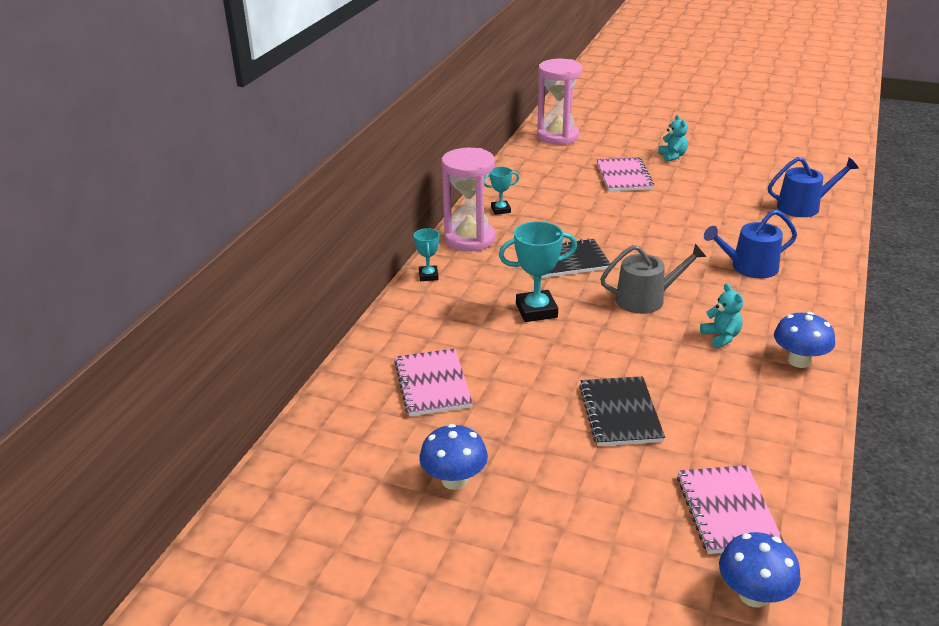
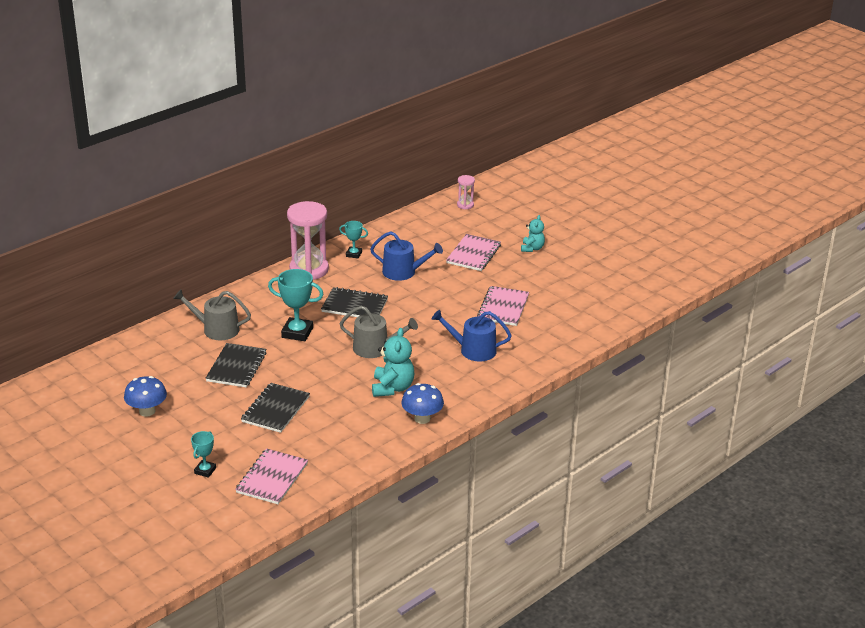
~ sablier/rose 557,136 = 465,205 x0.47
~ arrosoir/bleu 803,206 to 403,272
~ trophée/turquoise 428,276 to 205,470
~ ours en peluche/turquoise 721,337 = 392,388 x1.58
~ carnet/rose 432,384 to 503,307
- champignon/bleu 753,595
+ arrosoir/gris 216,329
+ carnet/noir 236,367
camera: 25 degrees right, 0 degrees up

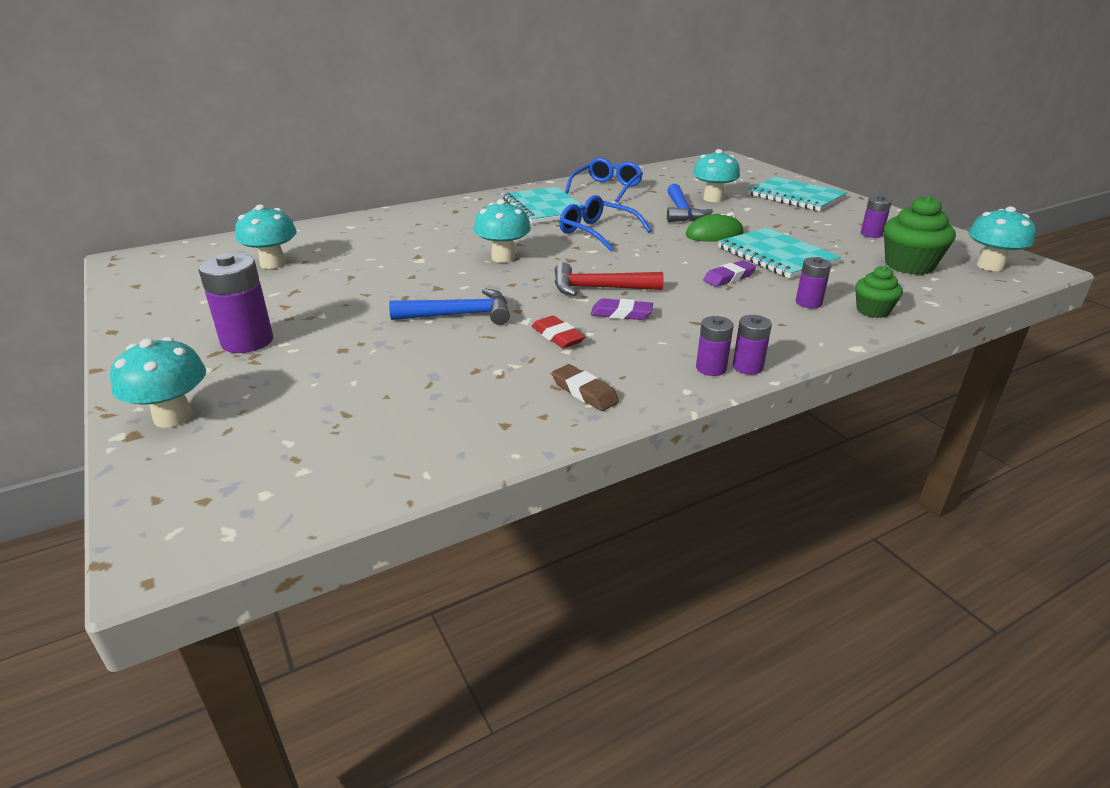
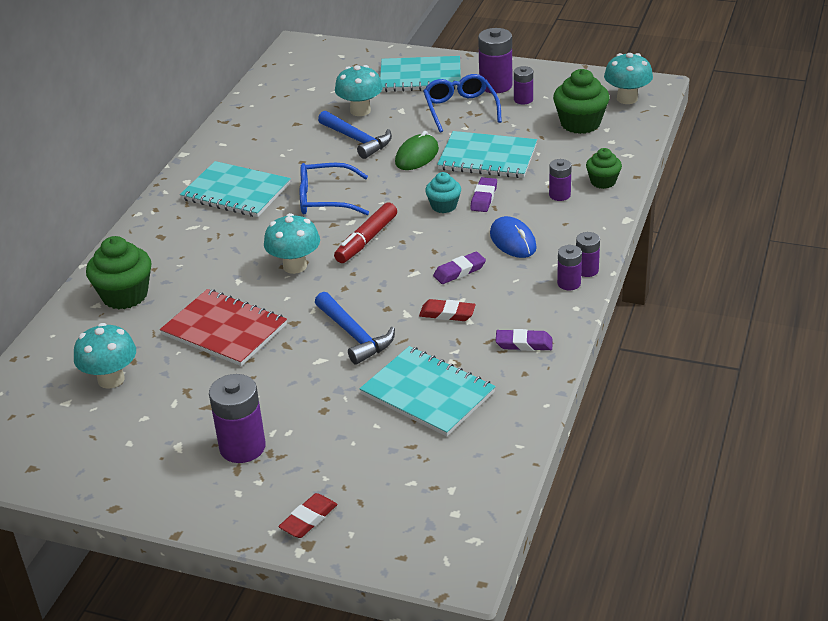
~ lunettes/bleu 607,188 to 460,109
- marteau/rouge 598,288
~ marteau/bleu 460,315 = 354,335 105 degrees clockwise
~ champignon/turquoise 173,417 to gomme/rouge 308,519
~ gomme/marron 584,392 to gomme/violet 524,344
+ pile/violet 495,85
+ muffin/turquoise 444,206
+ feutre/rouge 366,240
+ souris/bleu 513,241
+ muffin/vert 125,295
+ carnet/rouge 224,330
+ carnet/turquoise 427,393
camera: 40 degrees left, 5 degrees up

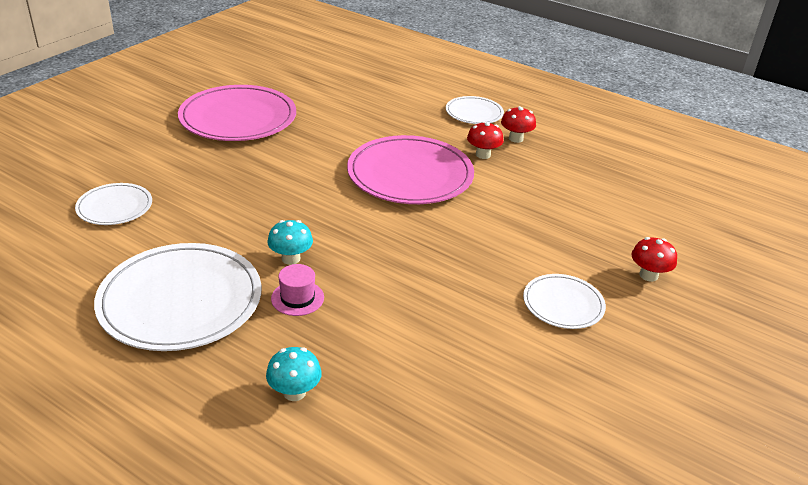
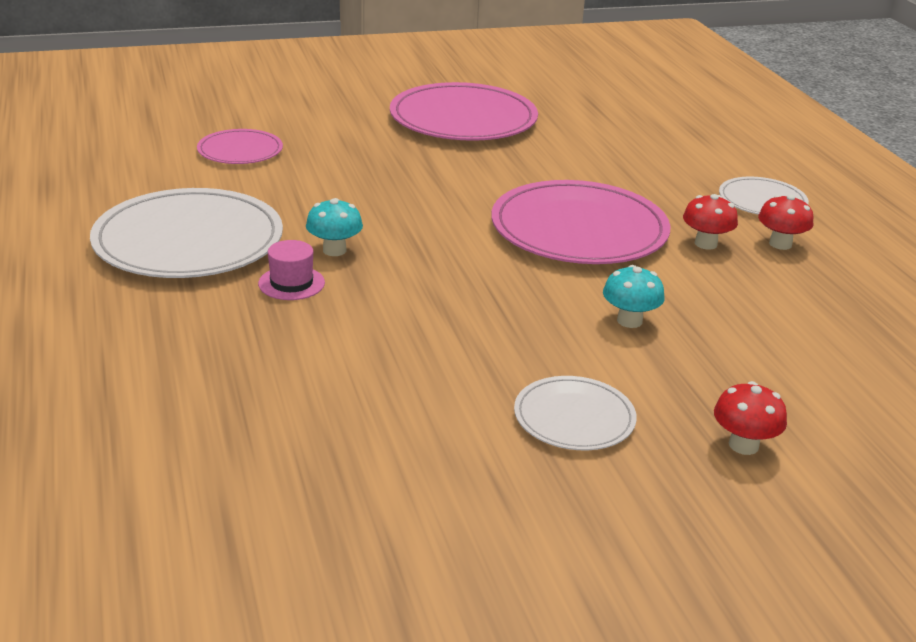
~ assiette/blanc 114,207 to assiette/rose 240,151
~ champignon/turquoise 294,392 to 629,321
camera: 40 degrees right, 5 degrees down

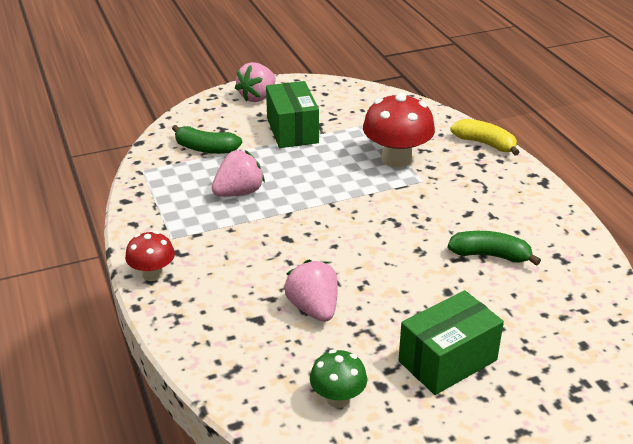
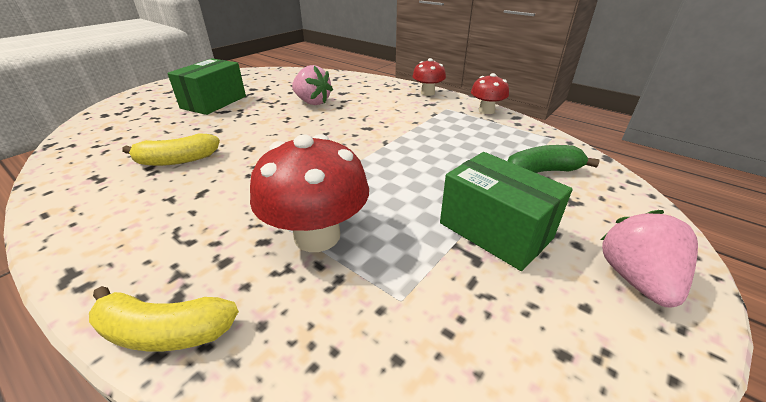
- fraise/rose 239,192
~ banane/vert 490,255 to banane/jaune 177,160
- champignon/vert 338,398
+ champignon/rouge 486,111
camera: 150 degrees right, 0 degrees up

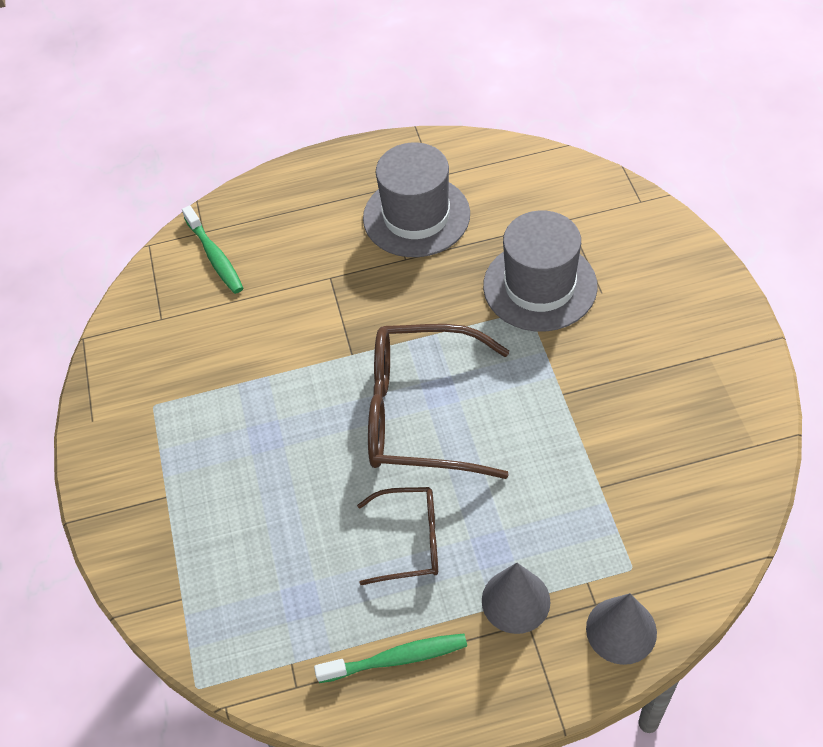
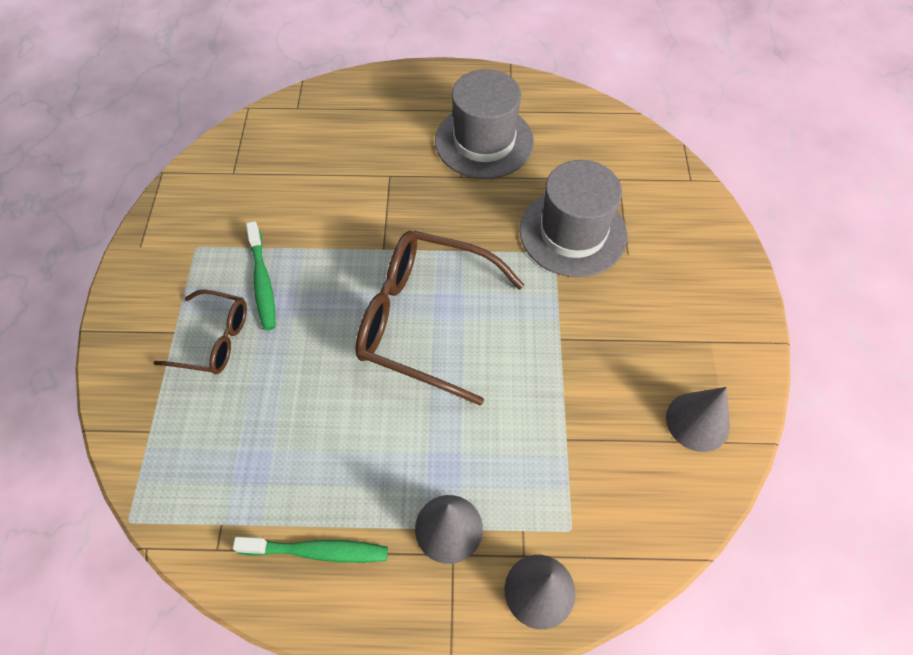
~ brosse à dents/vert 215,256 to 262,282
~ lunettes/marron 409,541 to 213,339
+ cône/gris 697,421
camera: 10 degrees right, 5 degrees up

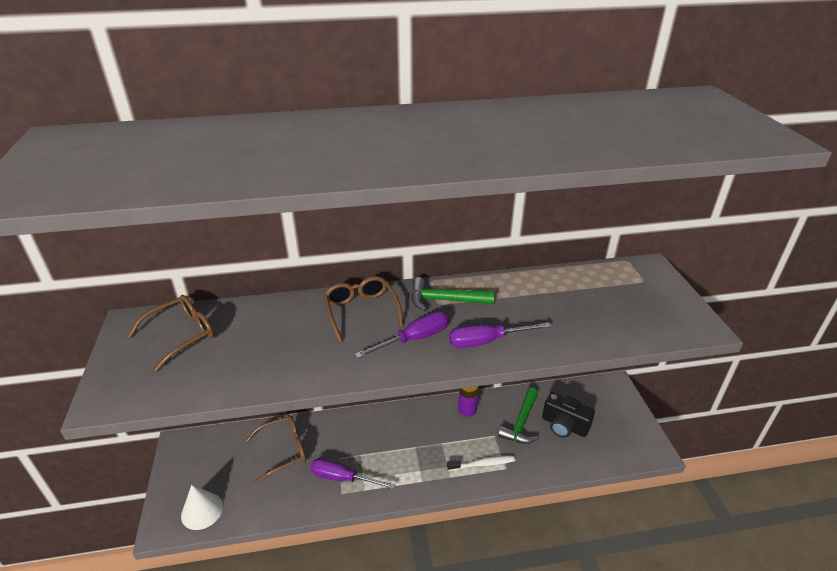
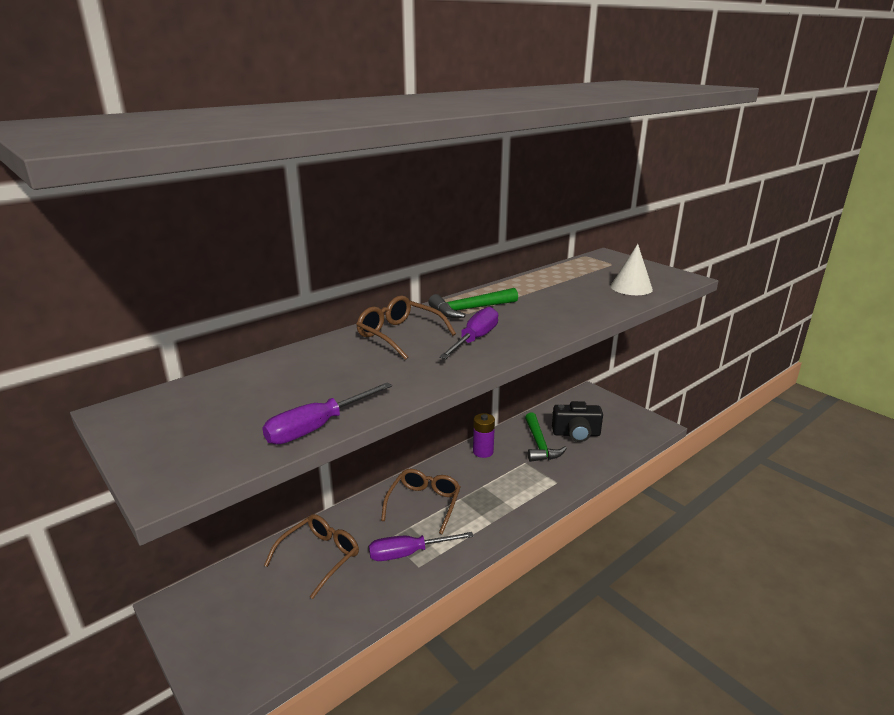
~ lunettes/marron 181,335 to 424,504
~ tournevis/violet 486,341 to 317,427
- brosse à dents/blanc 482,464
~ cône/blanc 202,511 to 631,287
camera: 30 degrees left, 10 degrees down

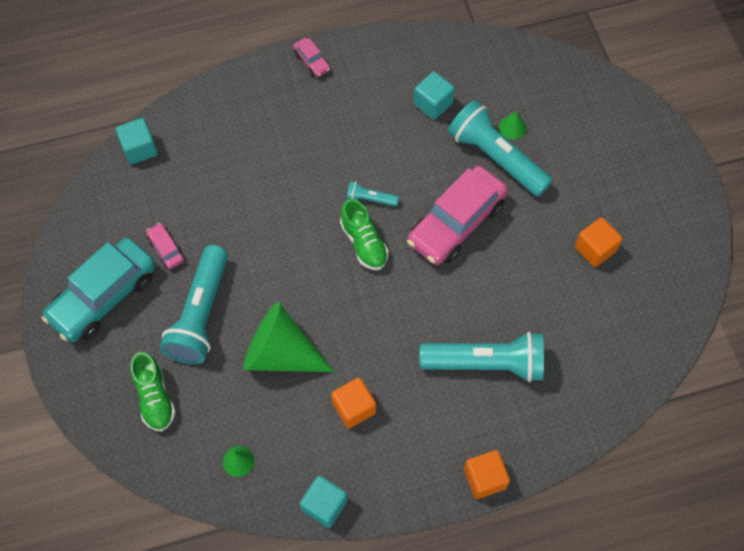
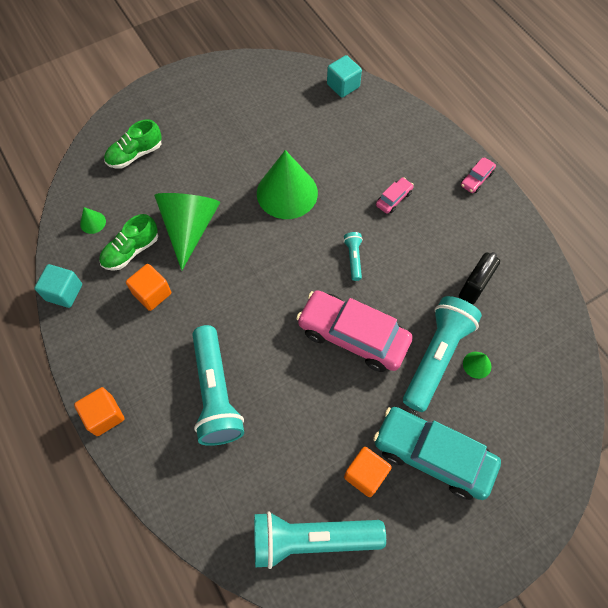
~ cube/turquoise 433,104 to cadenas/noir 474,287
~ chaussure/vert 364,243 to 131,251
~ voiture/rose 166,249 to 394,199
~ voiture/turquoise 103,296 to 433,455
~ lampe de poche/turquoise 200,314 to 311,538
+ cône/vert 287,193
camera: 75 degrees right, 0 degrees up

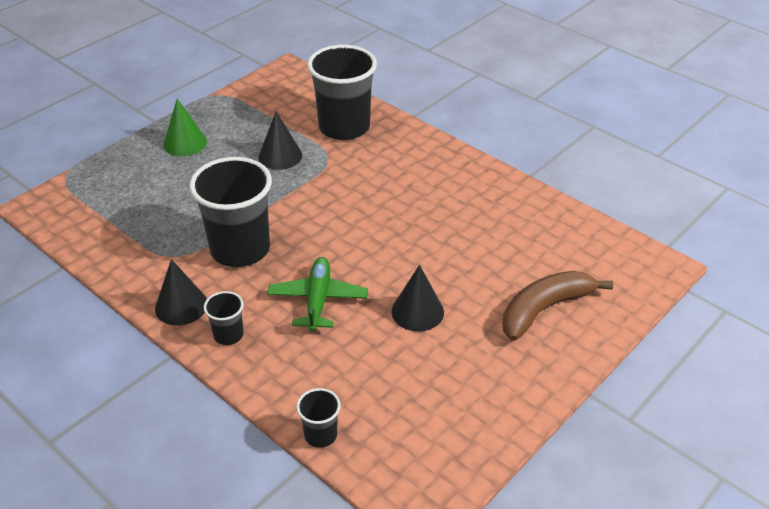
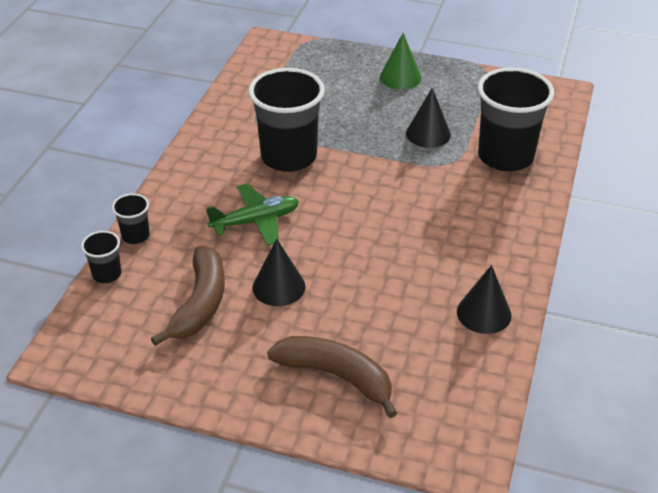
~ cône/noir 181,306 to 484,313
~ gobelet/noir 228,335 to 135,236
+ banane/marron 200,303
camera: 65 degrees right, 0 degrees up

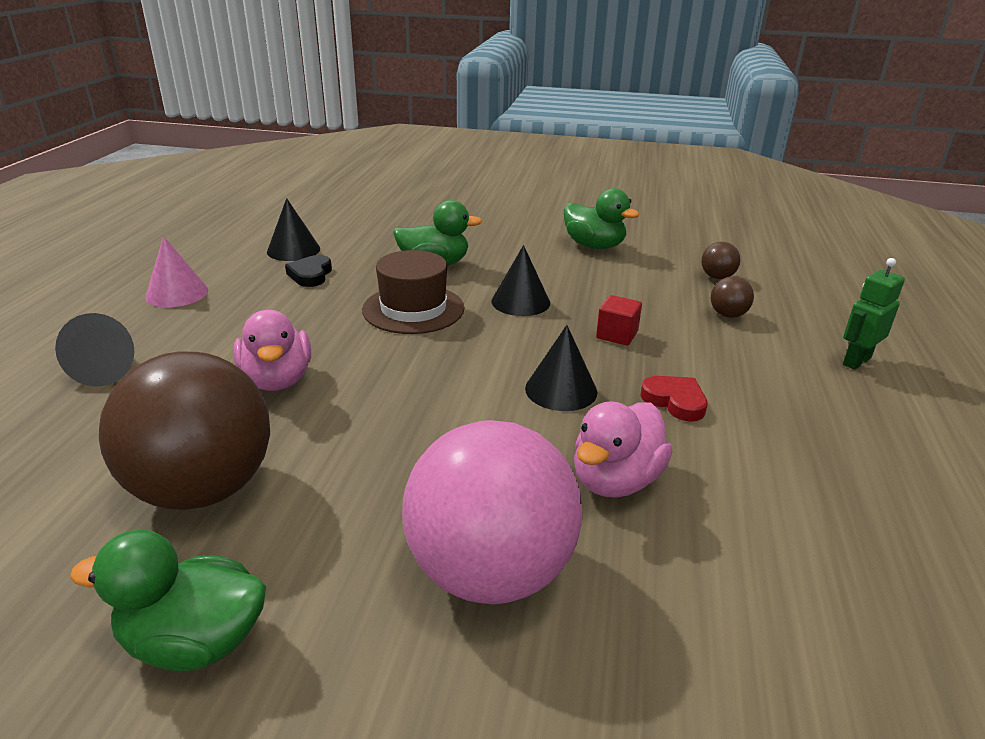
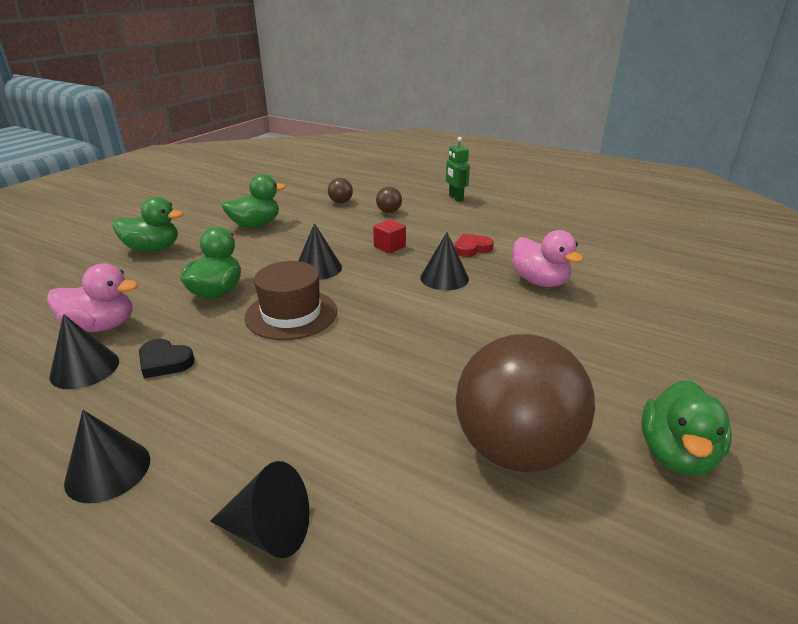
~ cône/rose 177,293 to cône/noir 108,470
~ canard/rose 277,380 to 101,326
- balle/rose 490,572
+ canard/vert 153,249
camera: 70 degrees left, 0 degrees up

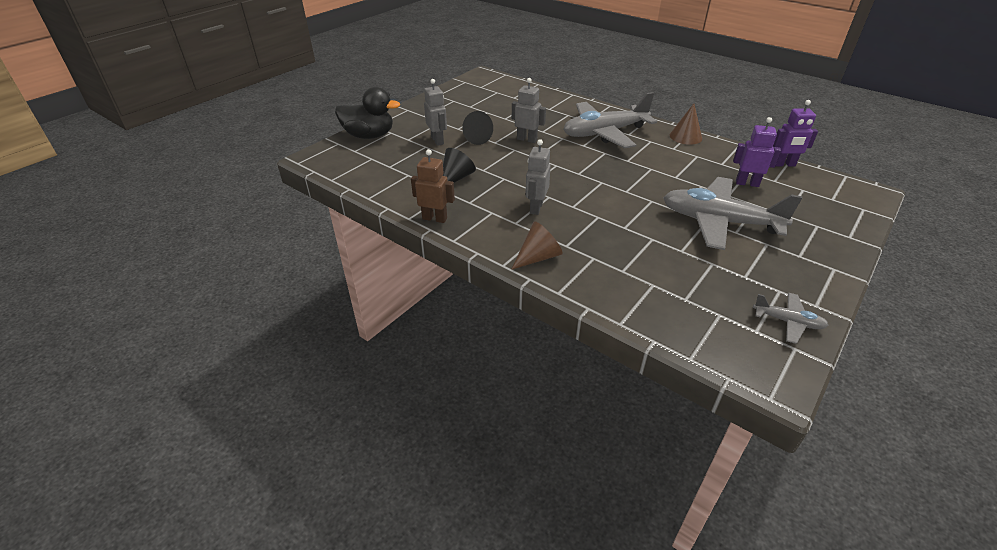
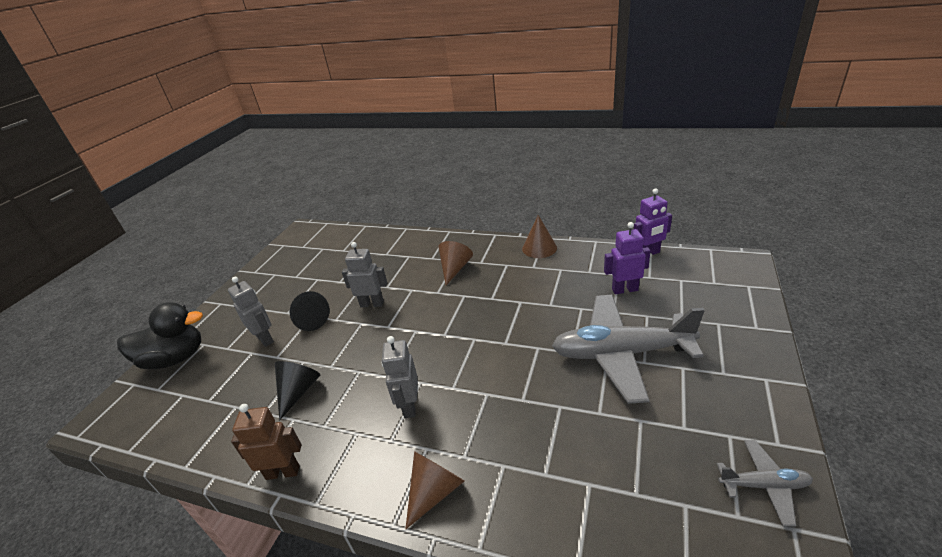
~ avion/gris 604,133 to cône/marron 455,269
camera: 15 degrees left, 5 degrees down

